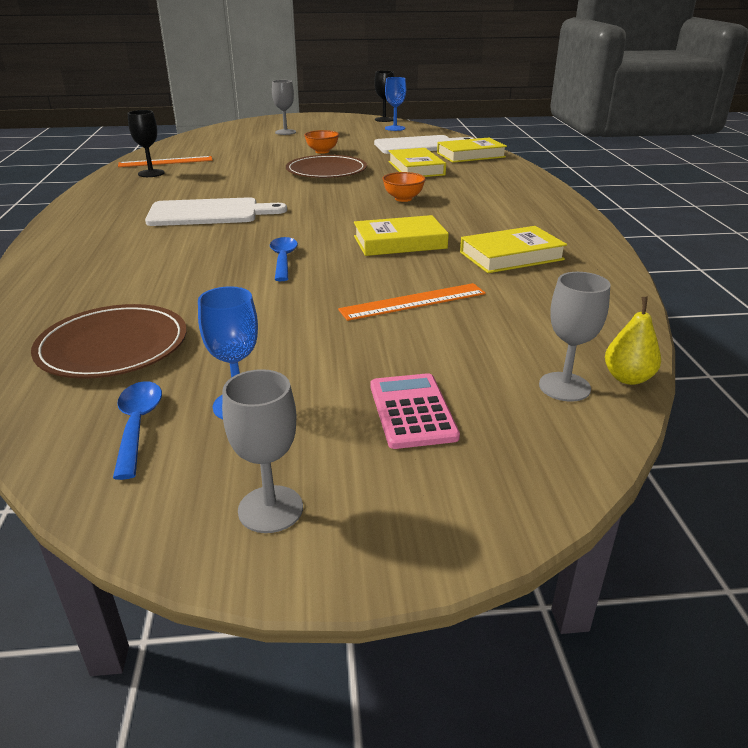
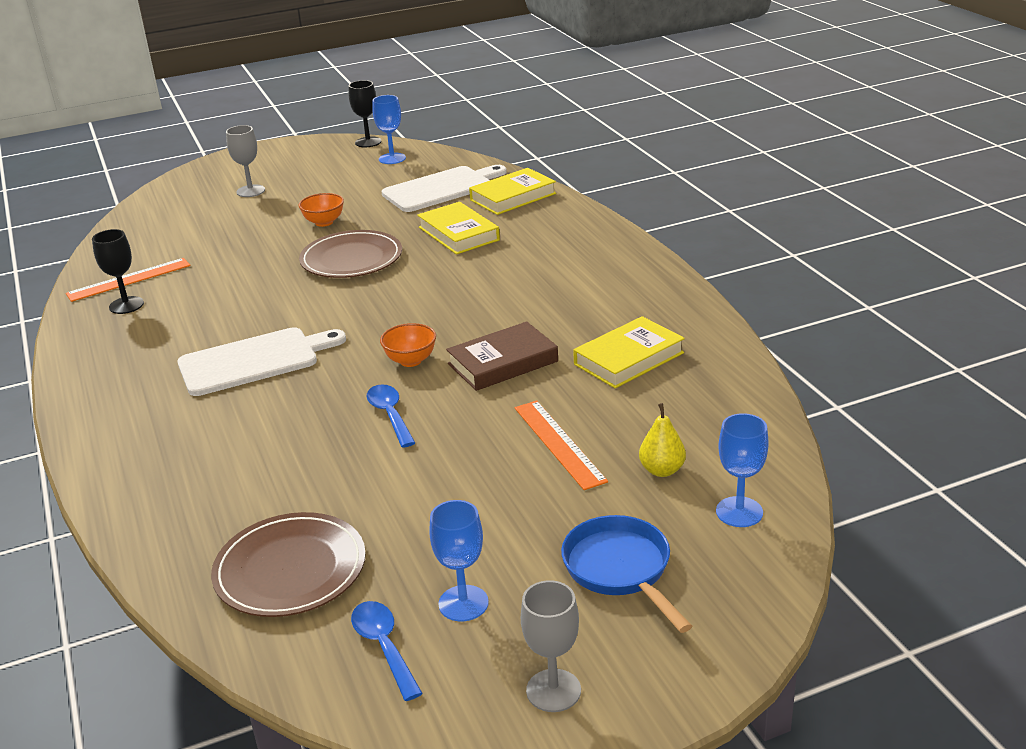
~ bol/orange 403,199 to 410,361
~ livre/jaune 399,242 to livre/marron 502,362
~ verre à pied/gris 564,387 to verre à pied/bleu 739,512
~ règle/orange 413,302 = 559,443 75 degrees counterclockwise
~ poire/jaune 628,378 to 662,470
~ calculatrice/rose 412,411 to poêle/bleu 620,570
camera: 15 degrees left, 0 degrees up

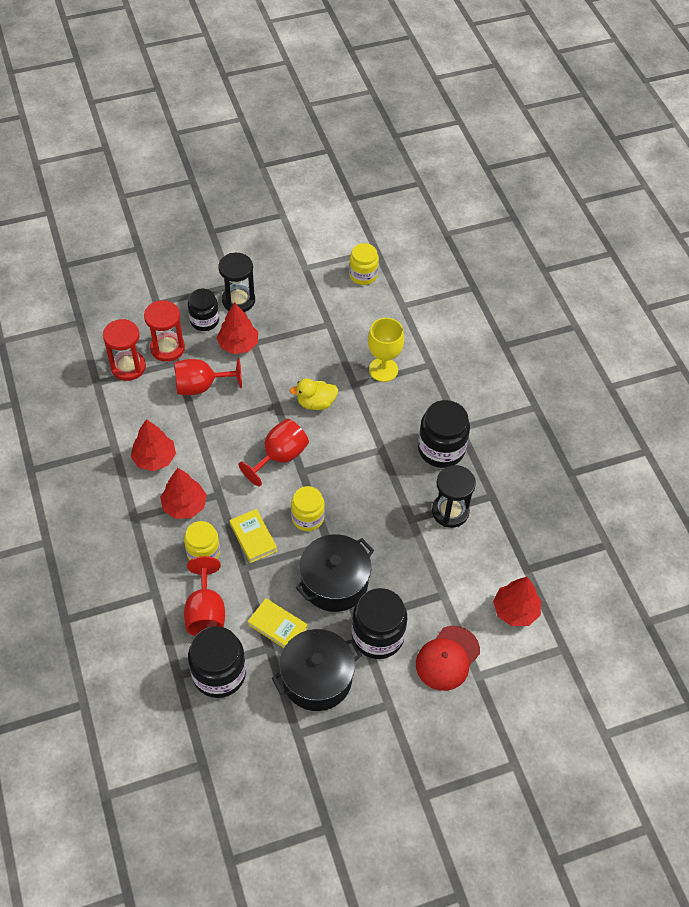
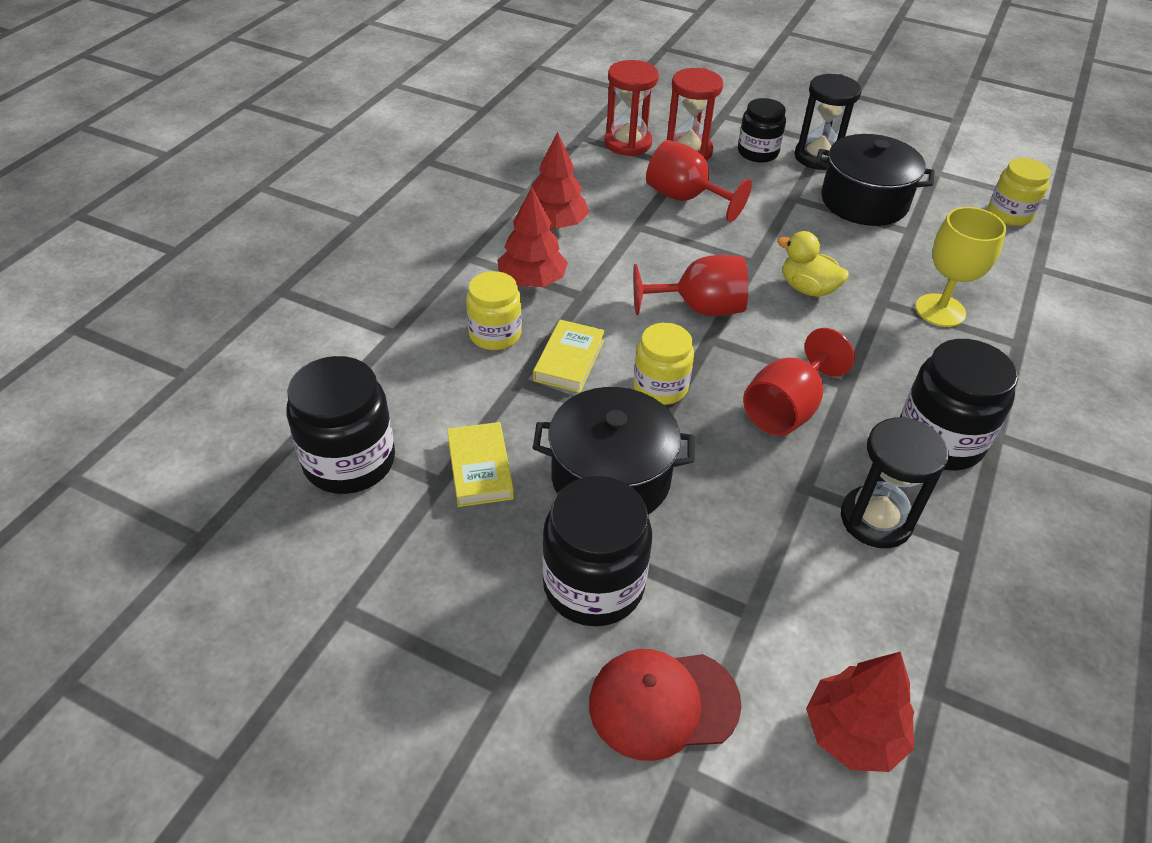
- arbre/rouge 238,345
~ verre à pied/rouge 206,612 to 786,409
~ marmite/noir 317,678 to 864,201
camera: 45 degrees right, 10 degrees down

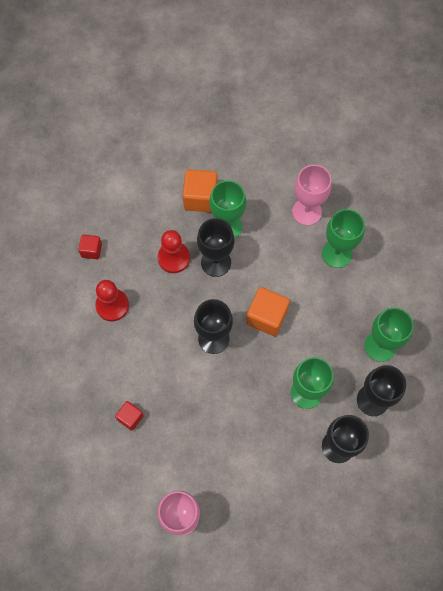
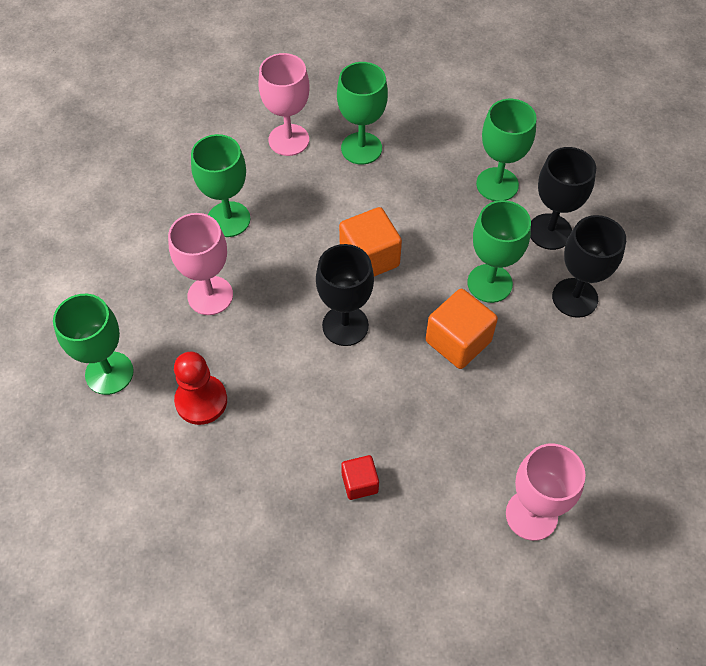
~ cube/orange 200,198 to 458,341
- verre à pied/noir 216,262
~ pion/rouge 173,258 to verre à pied/rose 210,295
~ cube/rouge 91,250 to verre à pied/vert 109,373
camera: 50 degrees left, 10 degrees down

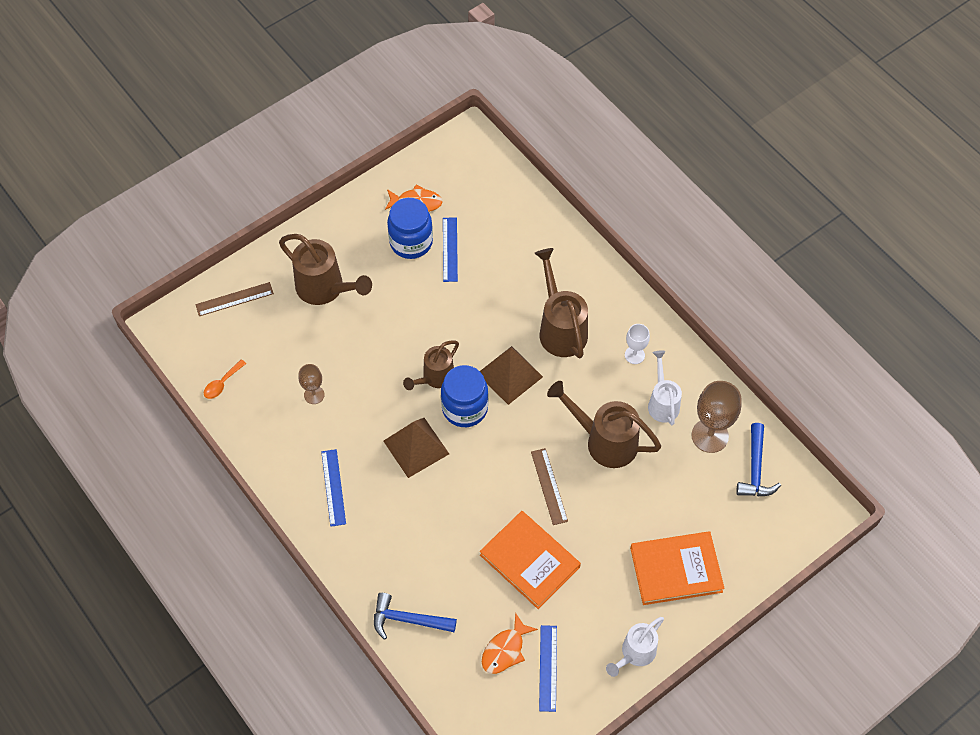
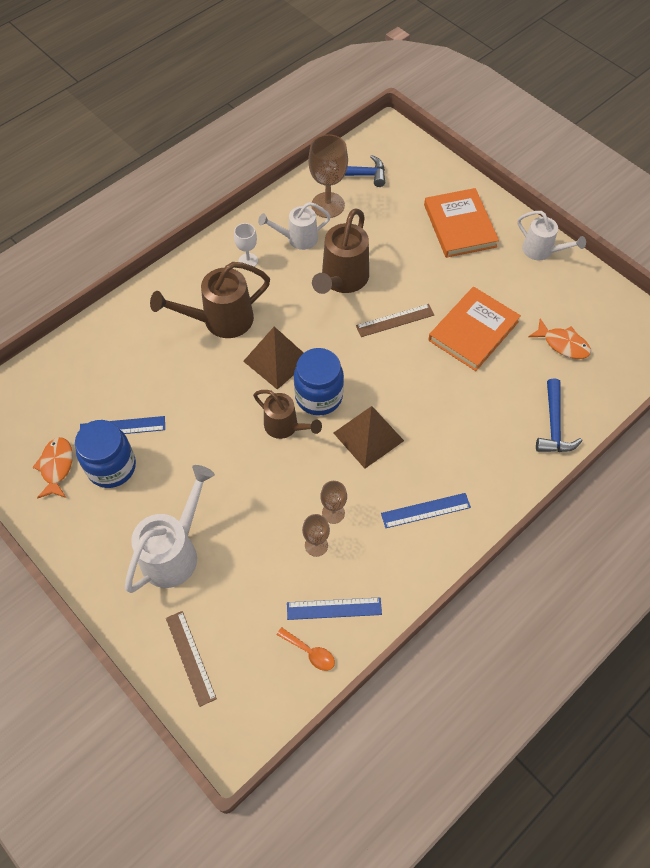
~ arrosoir/marron 325,289 to arrosoir/blanc 175,551
~ règle/bleu 548,668 to 334,608
+ verre à pied/marron 333,513
camera: 95 degrees left, 0 degrees up

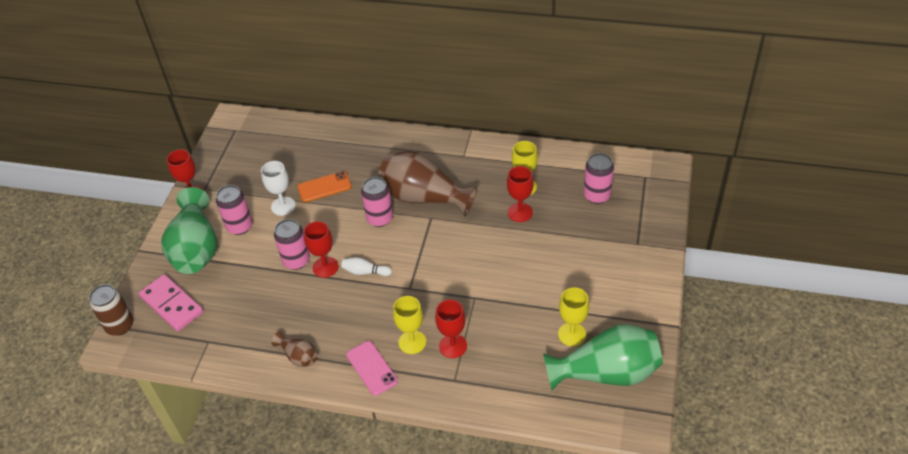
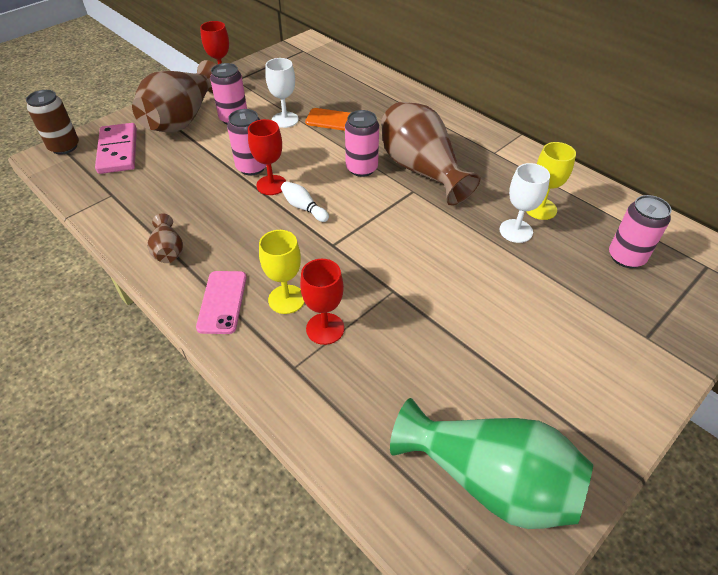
~ verre à pied/rouge 520,212 to verre à pied/blanc 516,231
~ vase/vert 196,248 to vase/marron 183,119
- verre à pied/jaune 572,334
camera: 30 degrees right, 0 degrees up

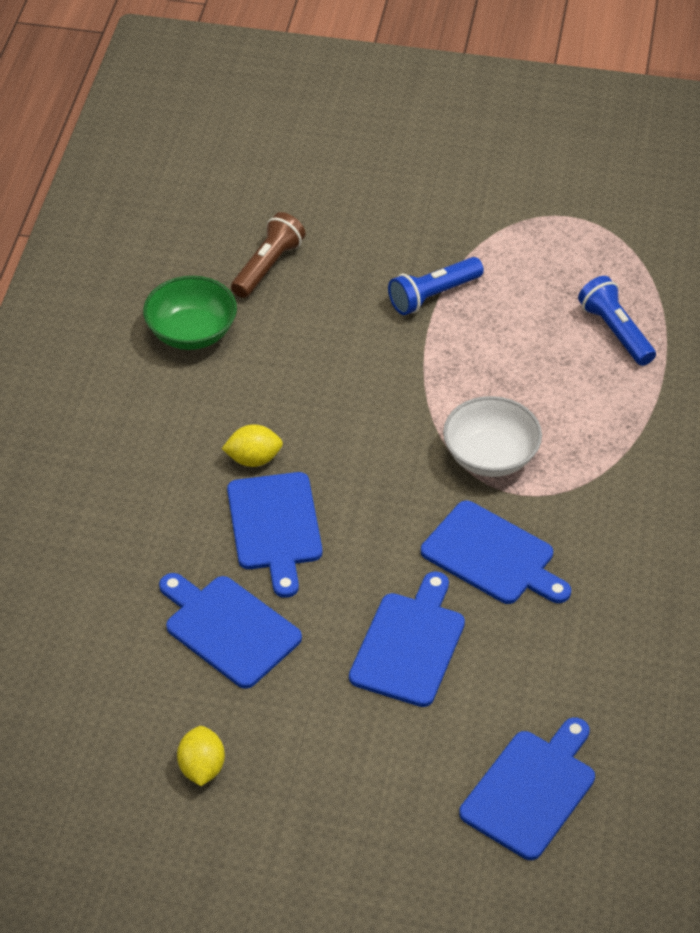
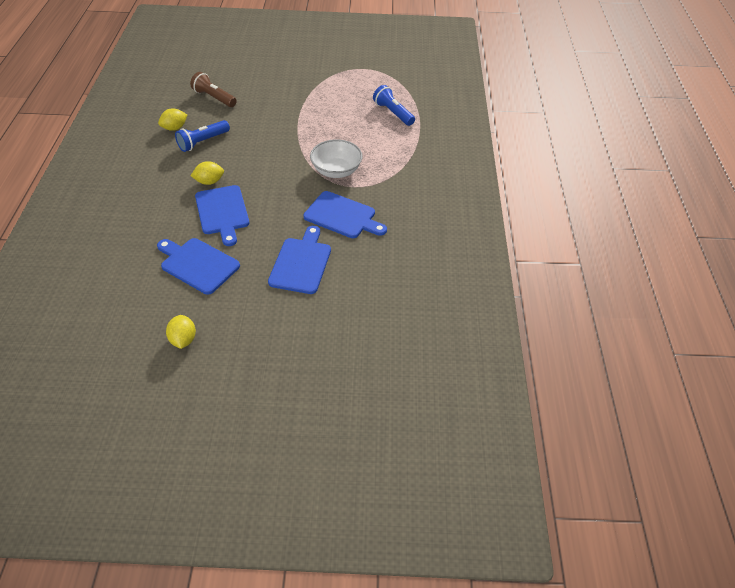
~ lampe de poche/marron 268,266 = 214,98 75 degrees counterclockwise
~ lampe de poche/bleu 433,295 to 203,142
~ bol/vert 192,332 to citron/jaune 174,128
- planche à découper/bleu 531,790
camera: 10 degrees left, 0 degrees up

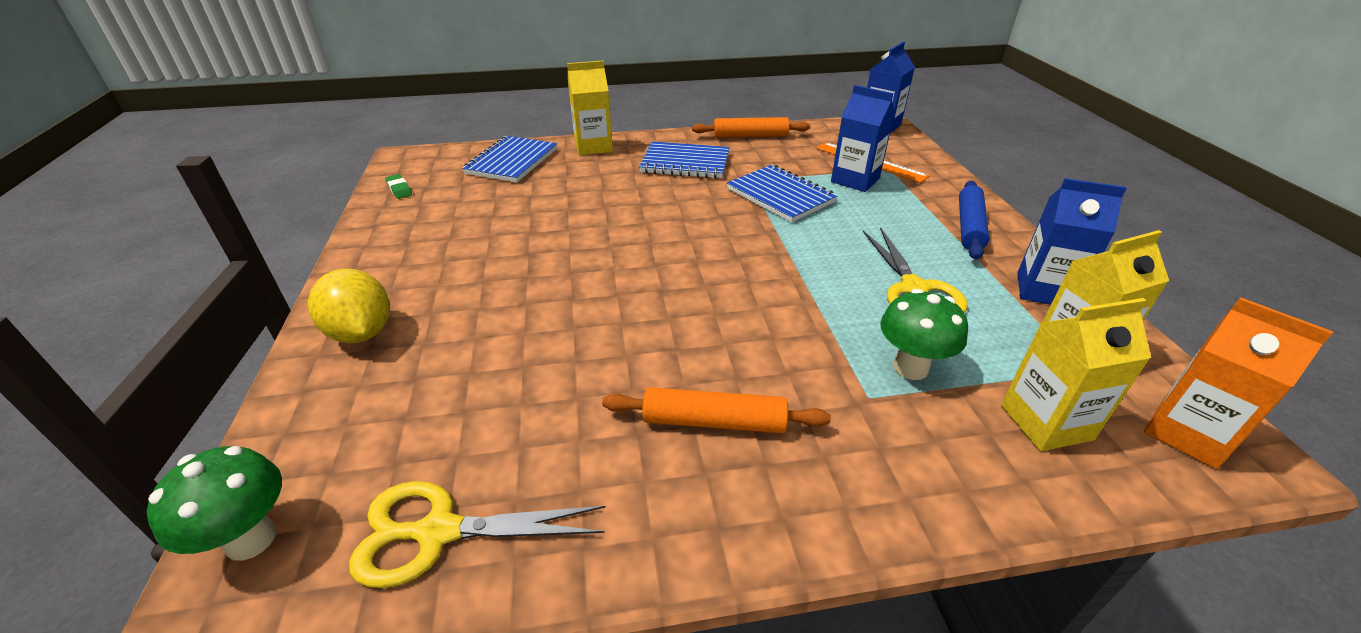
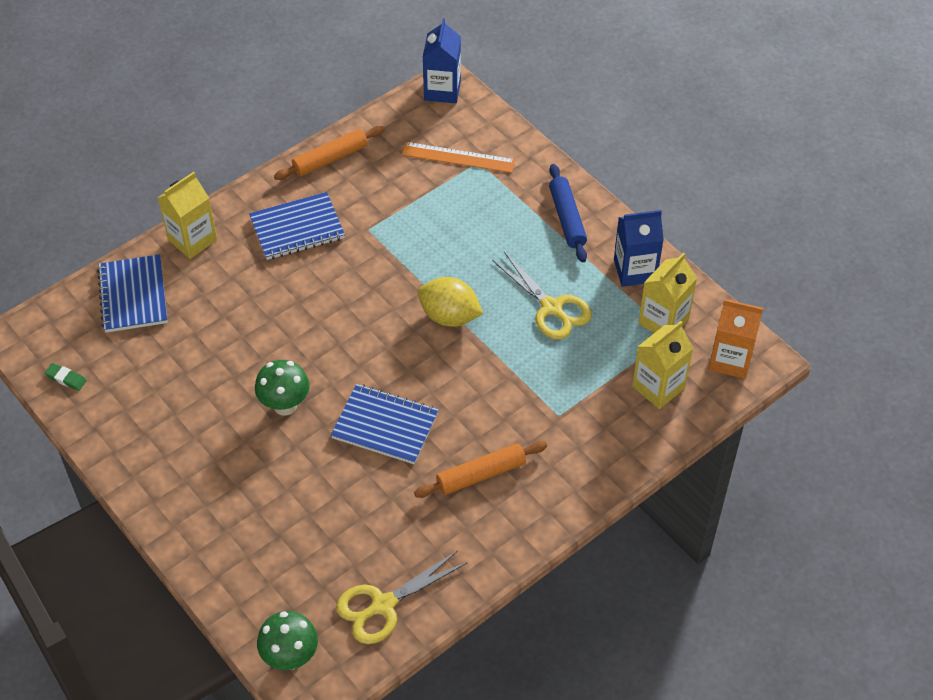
- brique de lait/bleu 855,180
~ carnet/bleu 780,195 to 385,426
~ citron/jaune 361,333 to 449,316
~ champignon/vert 910,367 to 285,405
camera: 30 degrees left, 15 degrees up

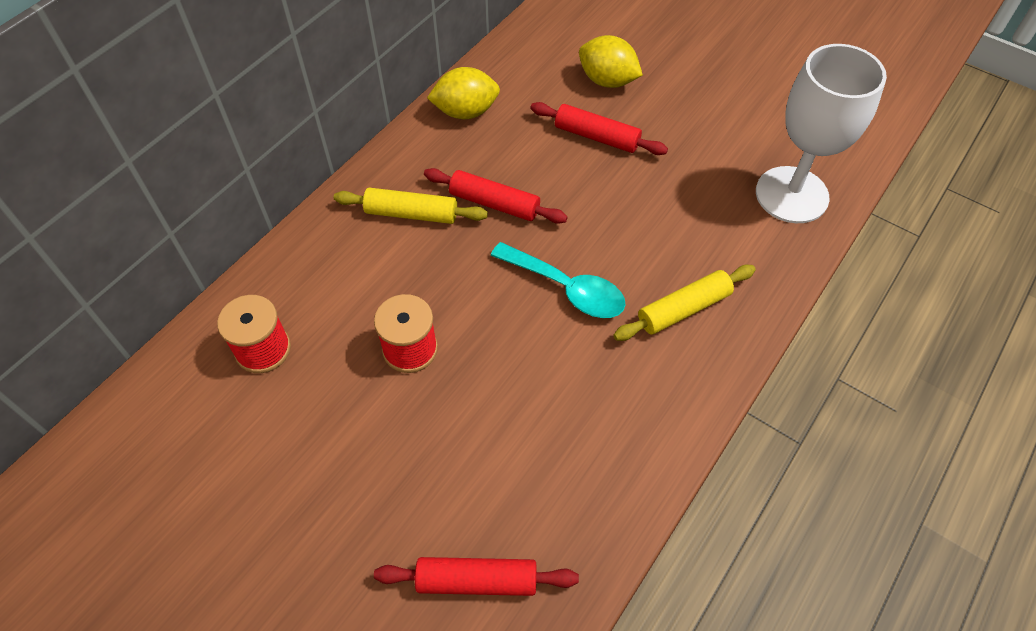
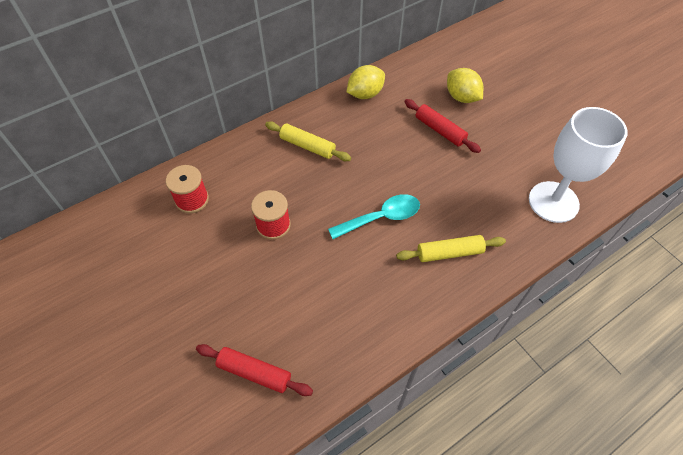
~ citron/jaune 465,112 = 365,94 45 degrees counterclockwise
- rouleau à pâtisserie/rouge 494,203
~ cuillère/turquoise 566,288 = 381,218 75 degrees counterclockwise
camera: 20 degrees right, 0 degrees up

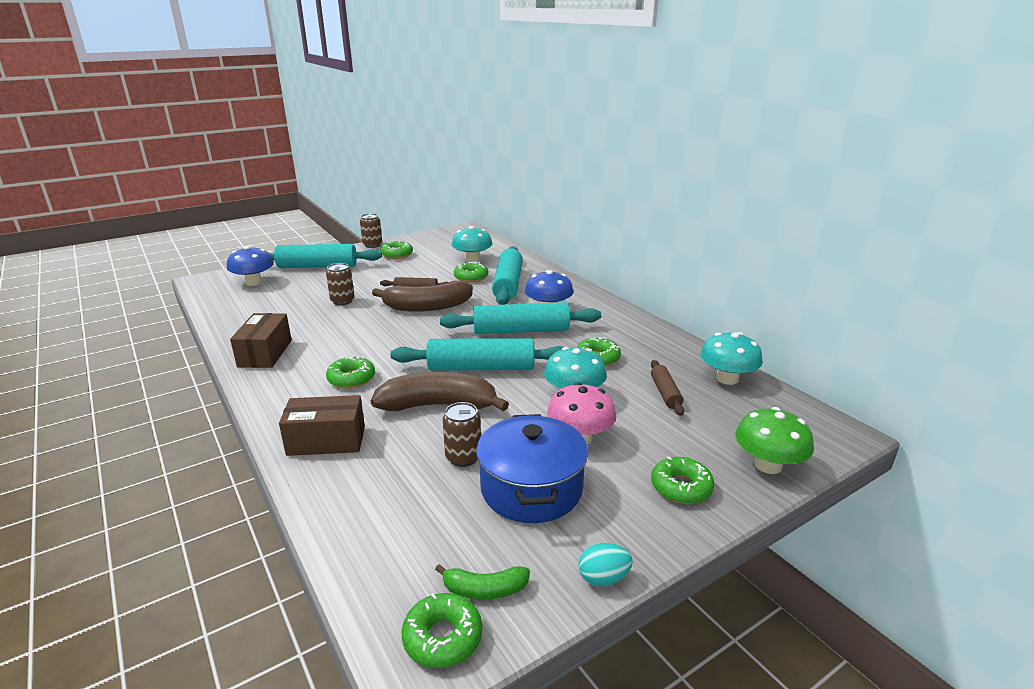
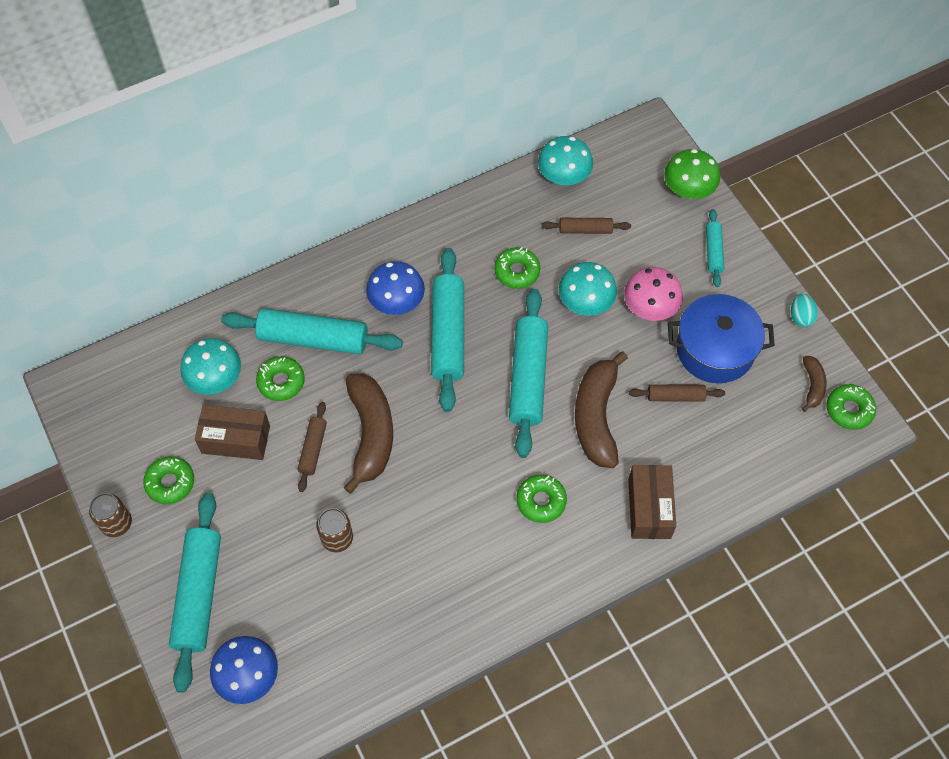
~ boîte/marron 265,353 to 236,439
~ canette/marron 463,457 to rouleau à pâtisserie/marron 675,396
~ beignet/vert 681,487 to rouleau à pâtisserie/turquoise 713,251
~ banane/vert 484,590 to banane/marron 812,386
camera: 85 degrees left, 35 degrees up

